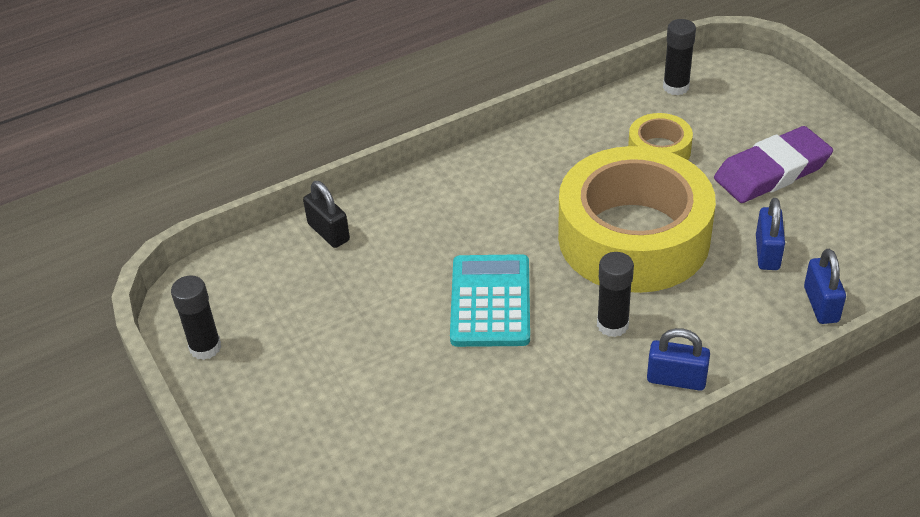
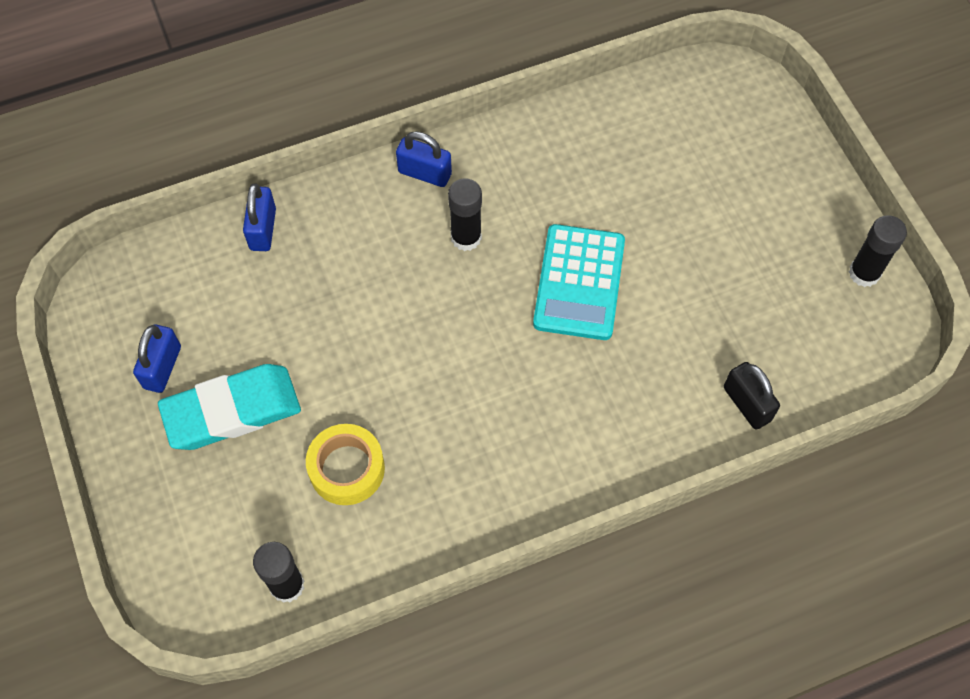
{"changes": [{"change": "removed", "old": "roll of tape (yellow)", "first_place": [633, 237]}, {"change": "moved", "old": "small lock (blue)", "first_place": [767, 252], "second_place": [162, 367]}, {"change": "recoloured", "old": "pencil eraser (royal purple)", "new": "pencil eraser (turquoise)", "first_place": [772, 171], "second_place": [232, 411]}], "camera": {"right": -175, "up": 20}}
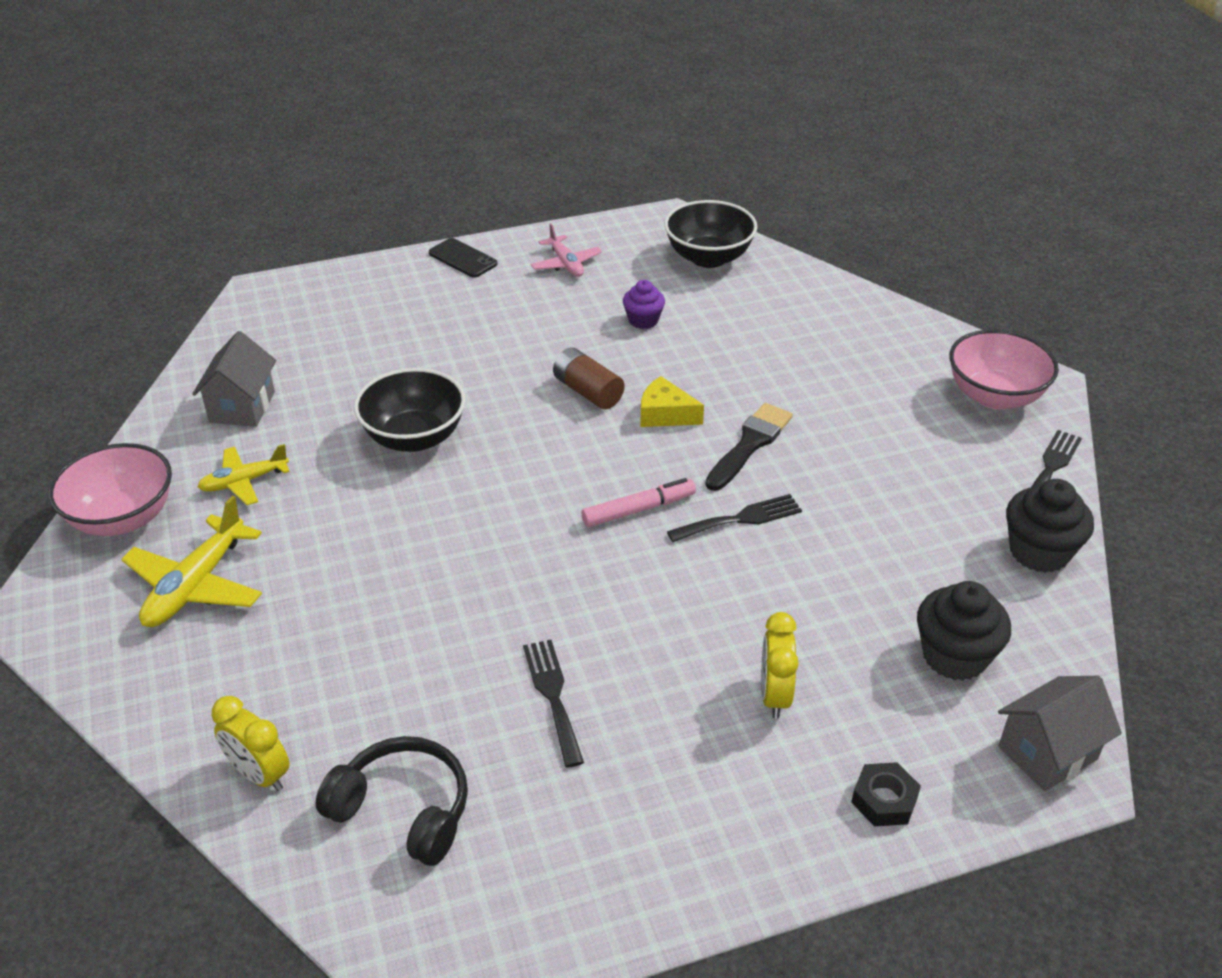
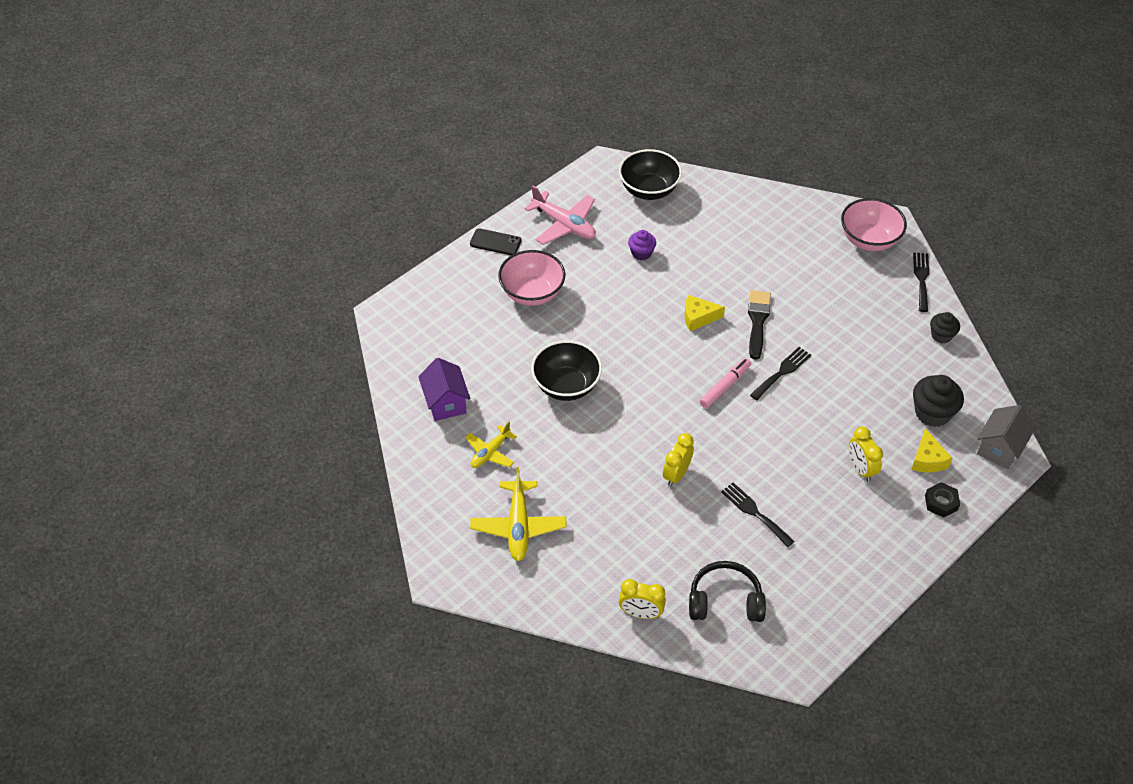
{"changes": [{"change": "removed", "old": "battery (brown)", "first_place": [588, 391]}, {"change": "added", "new": "clock (yellow)", "second_place": [676, 474]}, {"change": "added", "new": "cheese (yellow)", "second_place": [927, 459]}, {"change": "moved", "old": "bowl (rose-pink)", "first_place": [123, 518], "second_place": [532, 293]}, {"change": "recoloured", "old": "toy house (grey)", "new": "toy house (royal purple)", "first_place": [242, 407], "second_place": [445, 403]}, {"change": "resized", "old": "toy plane (rose-pink)", "first_place": [566, 264], "second_place": [564, 224], "factor": 1.58}, {"change": "resized", "old": "cupcake (black)", "first_place": [1039, 552], "second_place": [941, 335], "factor": 0.62}], "camera": {"right": -25, "up": 10}}
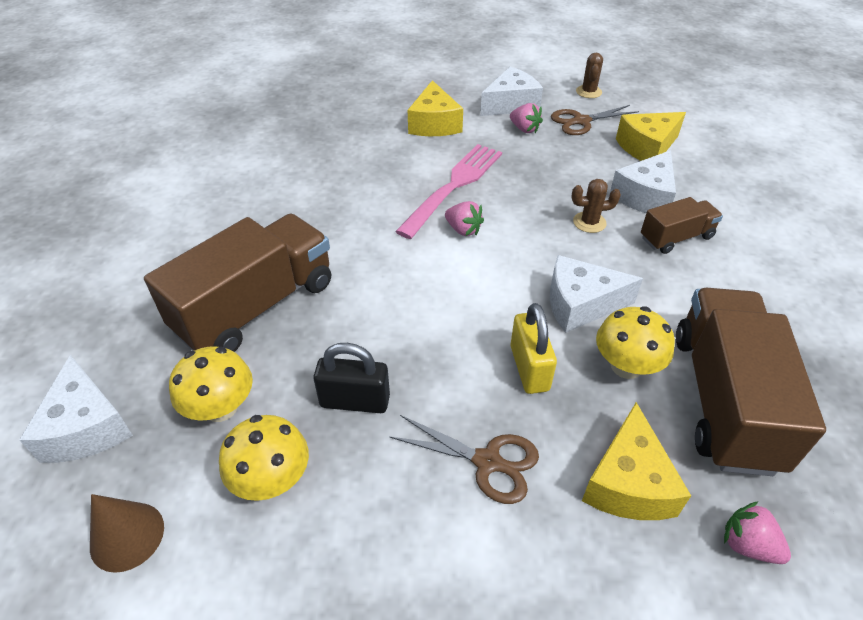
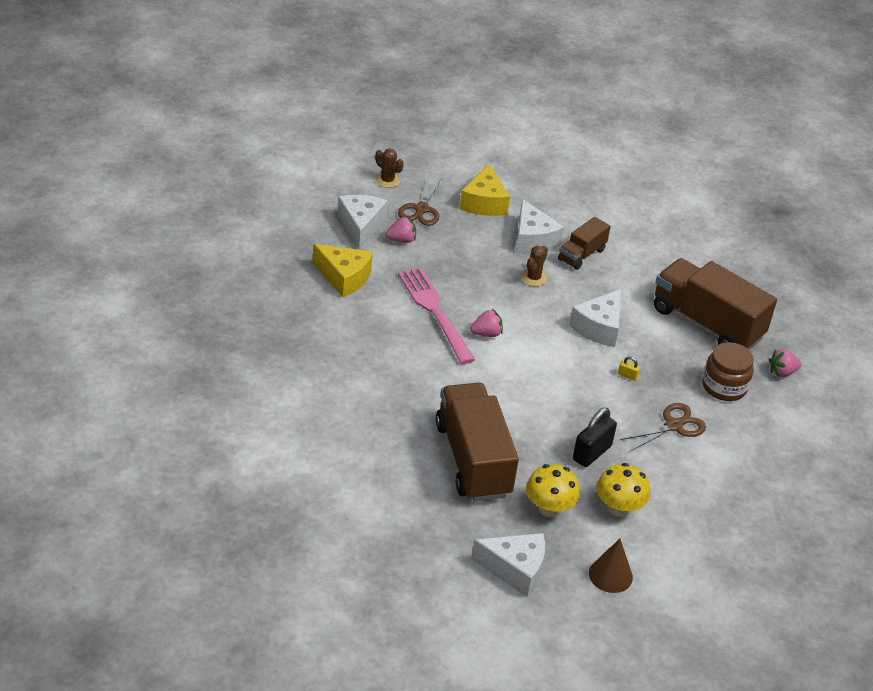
{"changes": [{"change": "removed", "old": "mushroom (yellow)", "first_place": [626, 366]}, {"change": "replaced", "old": "cheese (yellow)", "new": "preserve jar (brown)", "first_place": [628, 483], "second_place": [724, 387]}, {"change": "turned", "old": "lorry (brown)", "first_place": [676, 238], "second_place": [581, 255], "degrees": -150}, {"change": "resized", "old": "small lock (yellow)", "first_place": [529, 368], "second_place": [627, 376], "factor": 0.45}], "camera": {"right": -60, "up": -5}}
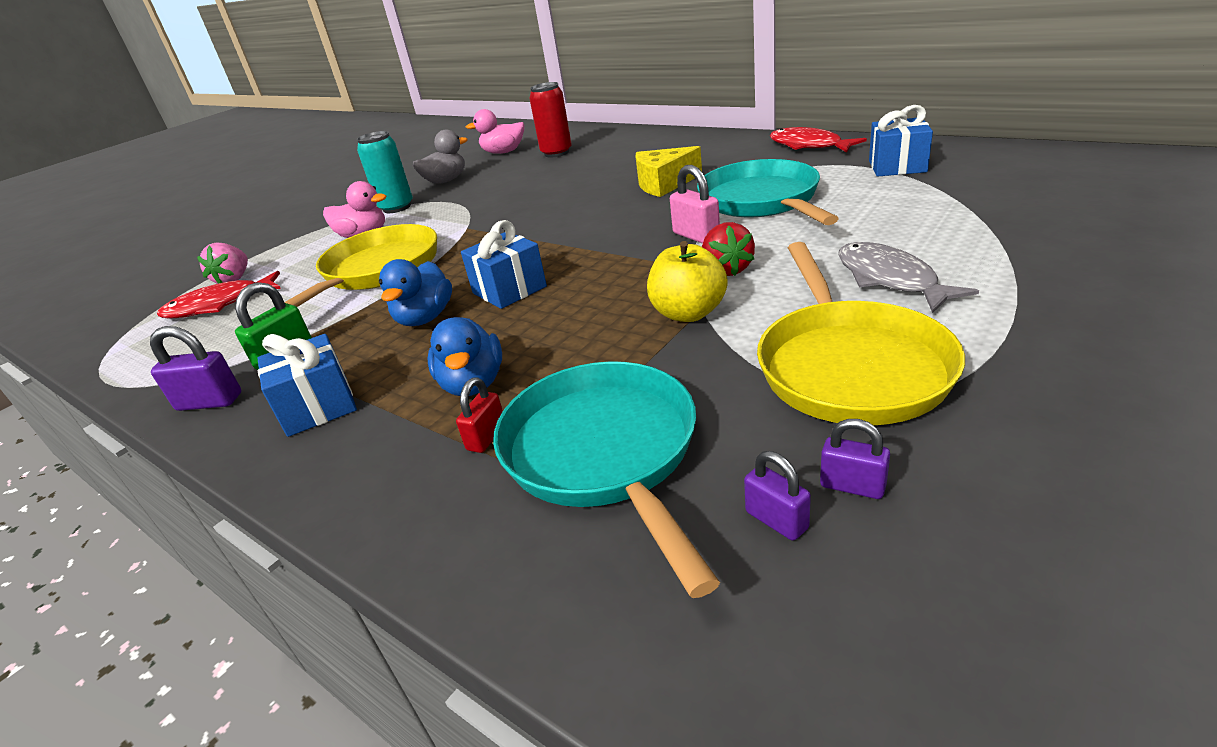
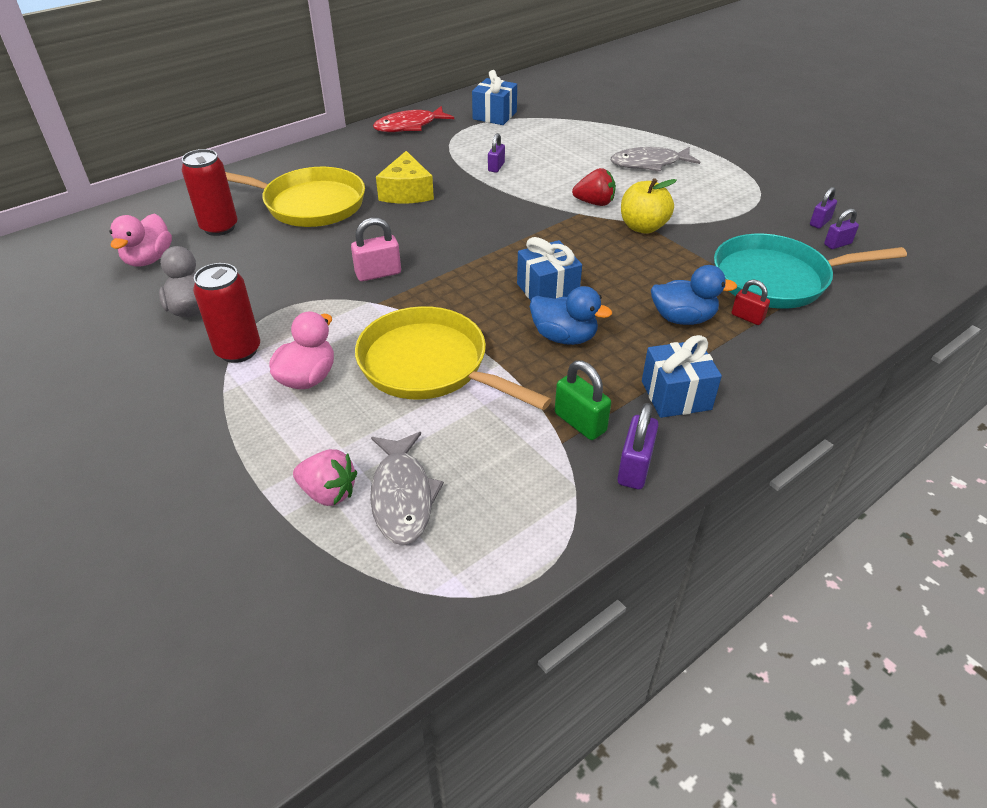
{"changes": [{"change": "moved", "old": "small lock (rose-pink)", "first_place": [696, 236], "second_place": [378, 273]}, {"change": "moved", "old": "skillet (yellow)", "first_place": [849, 365], "second_place": [308, 204]}, {"change": "replaced", "old": "skillet (turquoise)", "new": "small lock (royal purple)", "first_place": [762, 201], "second_place": [496, 167]}, {"change": "recoloured", "old": "fish (crimson)", "new": "fish (grey)", "first_place": [219, 305], "second_place": [402, 496]}, {"change": "recoloured", "old": "soda can (turquoise)", "new": "soda can (crimson)", "first_place": [397, 207], "second_place": [238, 351]}], "camera": {"right": -80, "up": 10}}
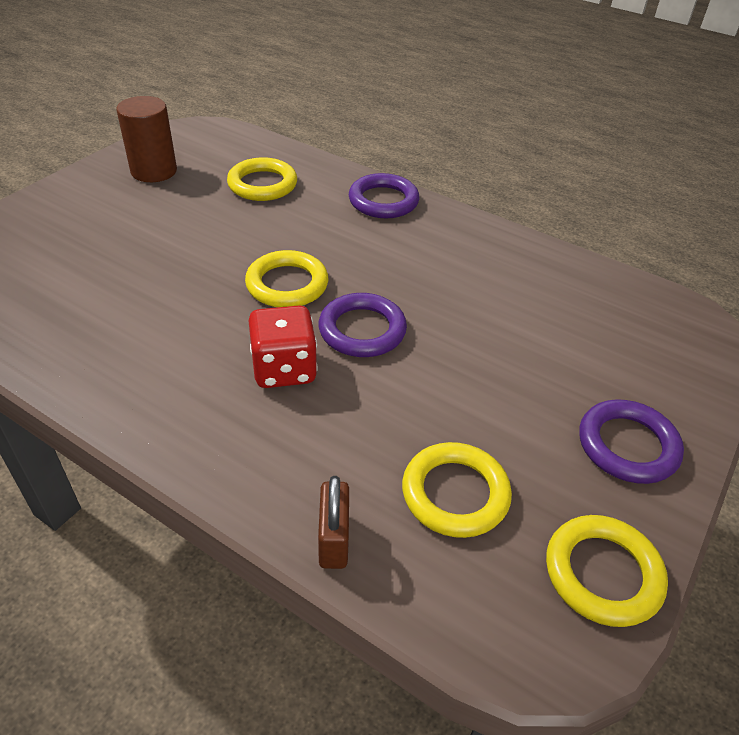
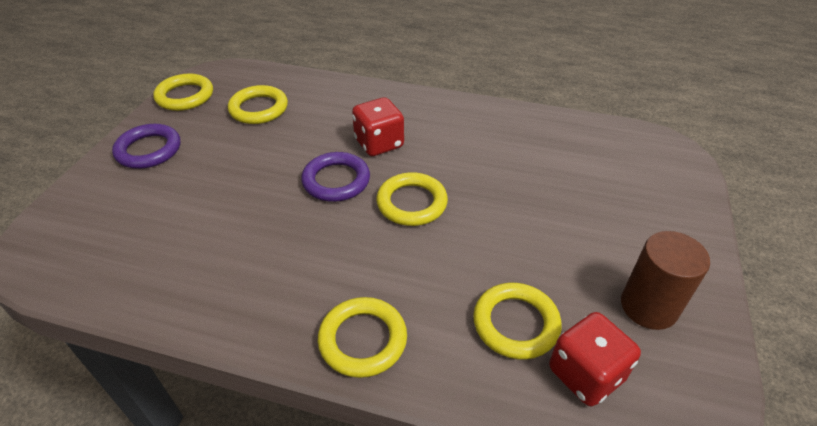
{"changes": [{"change": "removed", "old": "small lock (brown)", "first_place": [333, 540]}, {"change": "added", "new": "game die (crimson)", "second_place": [585, 374]}, {"change": "recoloured", "old": "torus (royal purple)", "new": "torus (yellow)", "first_place": [383, 201], "second_place": [363, 340]}], "camera": {"right": 165, "up": 0}}
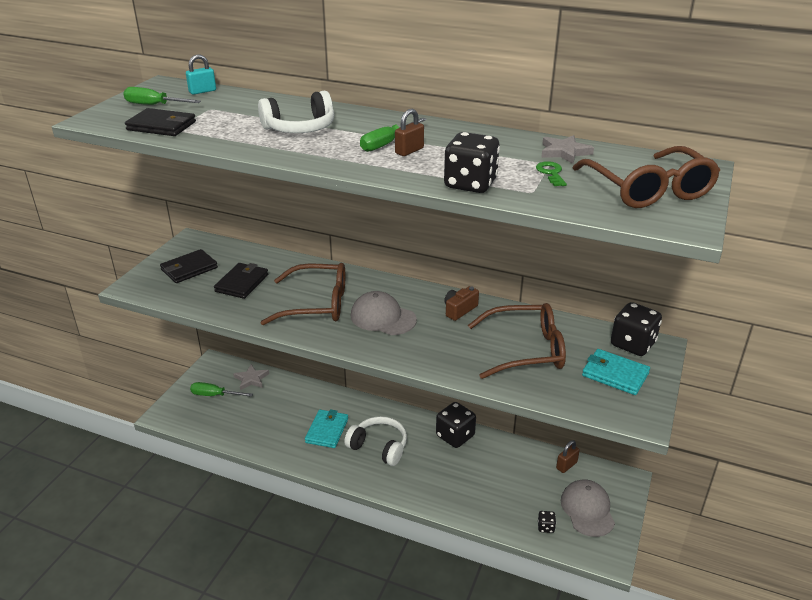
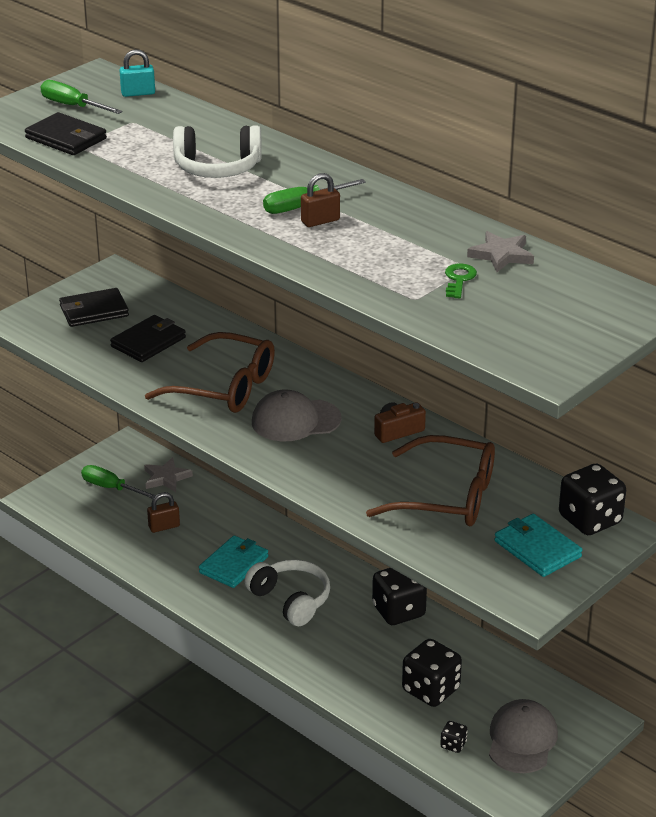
{"changes": [{"change": "removed", "old": "spectacles (brown)", "first_place": [648, 189]}, {"change": "moved", "old": "game die (black)", "first_place": [470, 184], "second_place": [431, 690]}, {"change": "moved", "old": "small lock (brown)", "first_place": [566, 465], "second_place": [164, 527]}, {"change": "turned", "old": "baseball cap (grey)", "first_place": [383, 317], "second_place": [295, 420], "degrees": -60}], "camera": {"right": 20, "up": 0}}
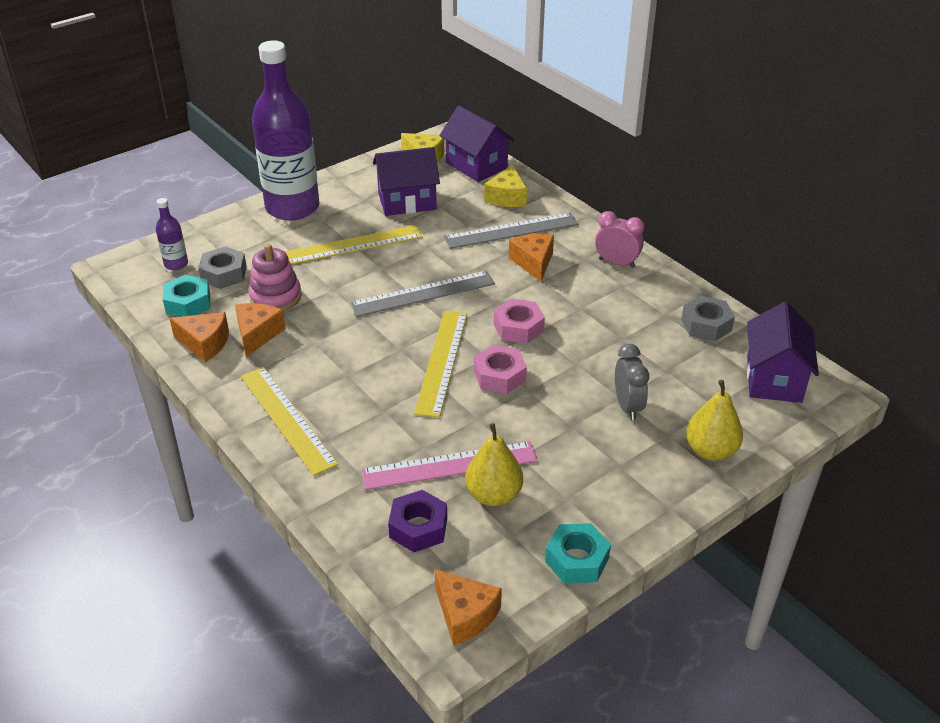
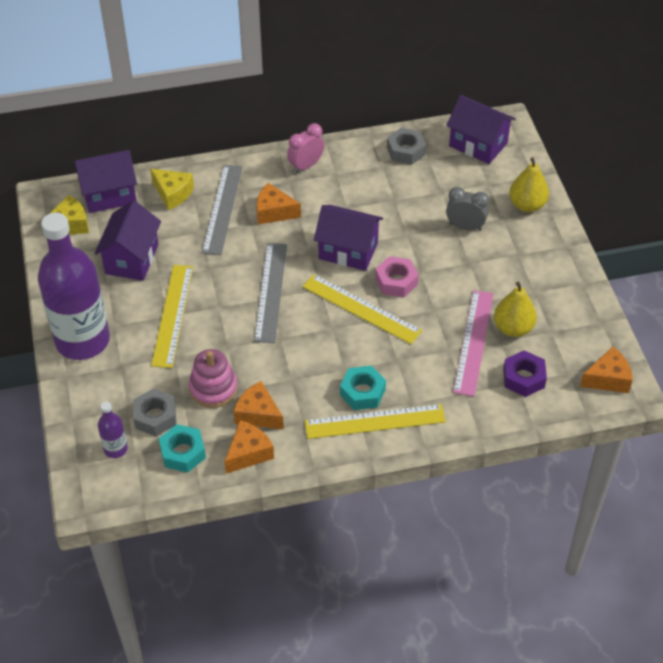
{"changes": [{"change": "moved", "old": "hexagon nut (turquoise)", "first_place": [577, 560], "second_place": [362, 392]}, {"change": "replaced", "old": "hexagon nut (rose-pink)", "new": "toy house (royal purple)", "first_place": [518, 328], "second_place": [348, 251]}], "camera": {"right": -65, "up": 10}}
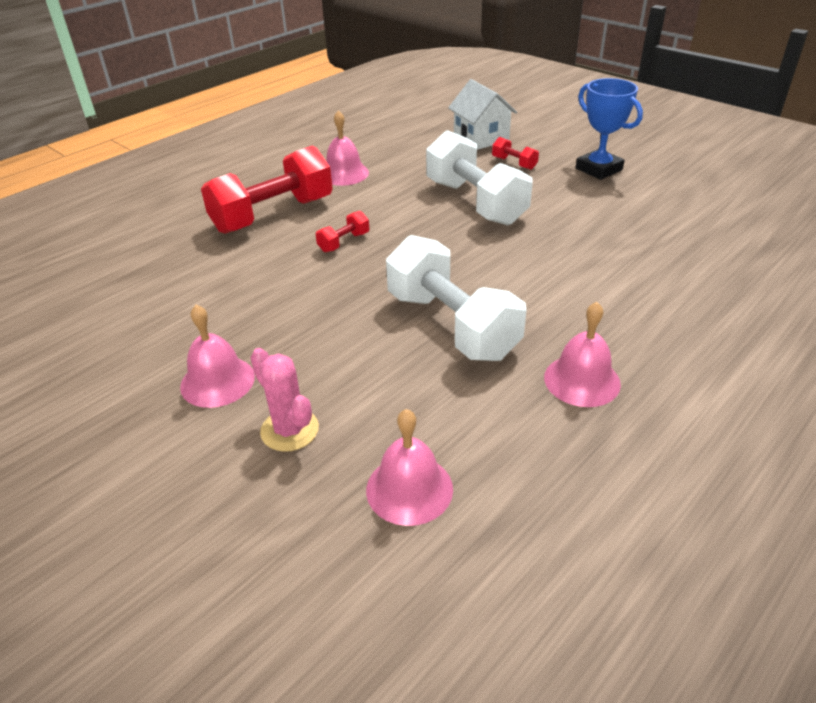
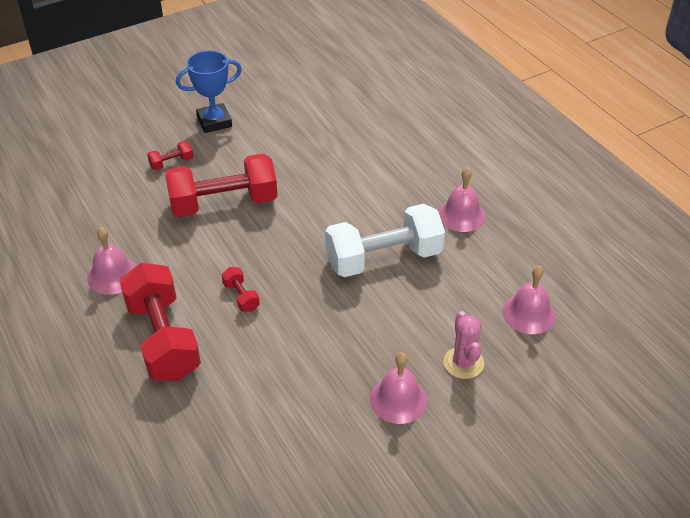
{"changes": [{"change": "removed", "old": "toy house (pure white)", "first_place": [481, 138]}, {"change": "recoloured", "old": "dumbbell (pure white)", "new": "dumbbell (crimson)", "first_place": [475, 202], "second_place": [223, 203]}, {"change": "turned", "old": "saguaro cactus (rose-pink)", "first_place": [289, 430], "second_place": [463, 363], "degrees": -75}], "camera": {"right": -75, "up": 5}}
